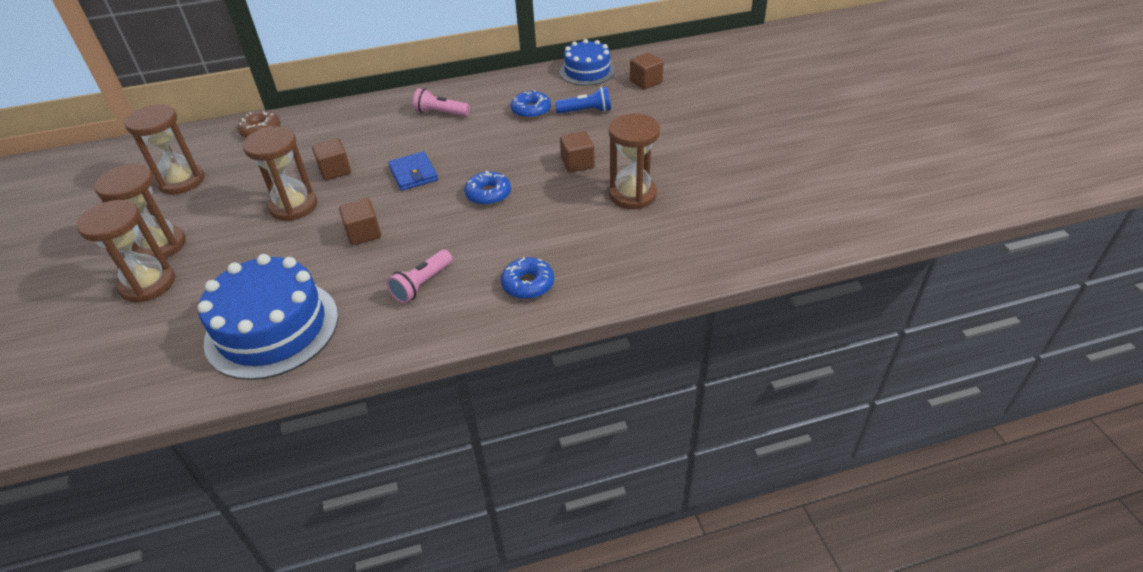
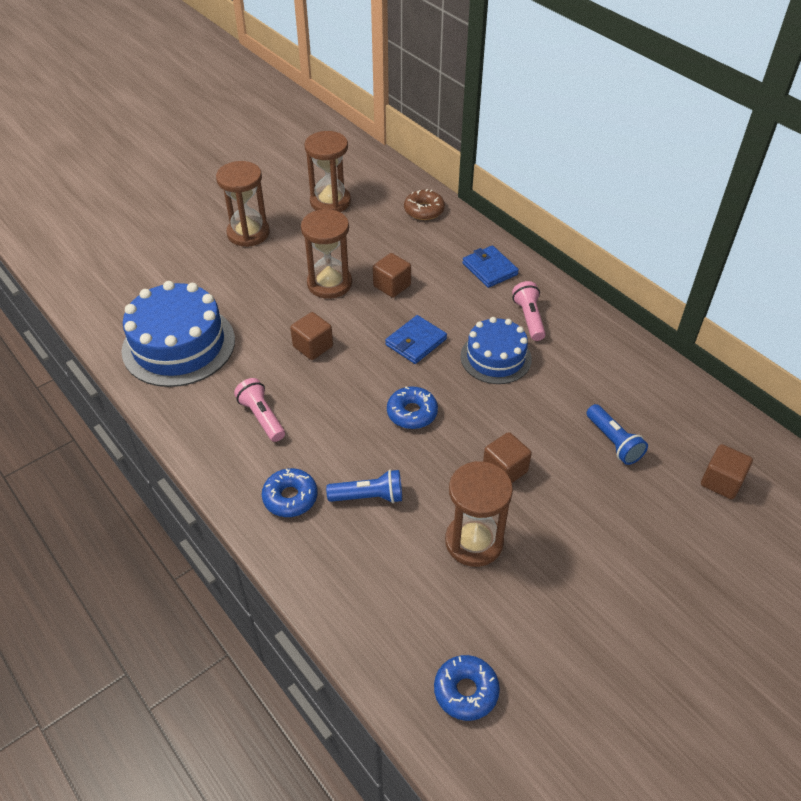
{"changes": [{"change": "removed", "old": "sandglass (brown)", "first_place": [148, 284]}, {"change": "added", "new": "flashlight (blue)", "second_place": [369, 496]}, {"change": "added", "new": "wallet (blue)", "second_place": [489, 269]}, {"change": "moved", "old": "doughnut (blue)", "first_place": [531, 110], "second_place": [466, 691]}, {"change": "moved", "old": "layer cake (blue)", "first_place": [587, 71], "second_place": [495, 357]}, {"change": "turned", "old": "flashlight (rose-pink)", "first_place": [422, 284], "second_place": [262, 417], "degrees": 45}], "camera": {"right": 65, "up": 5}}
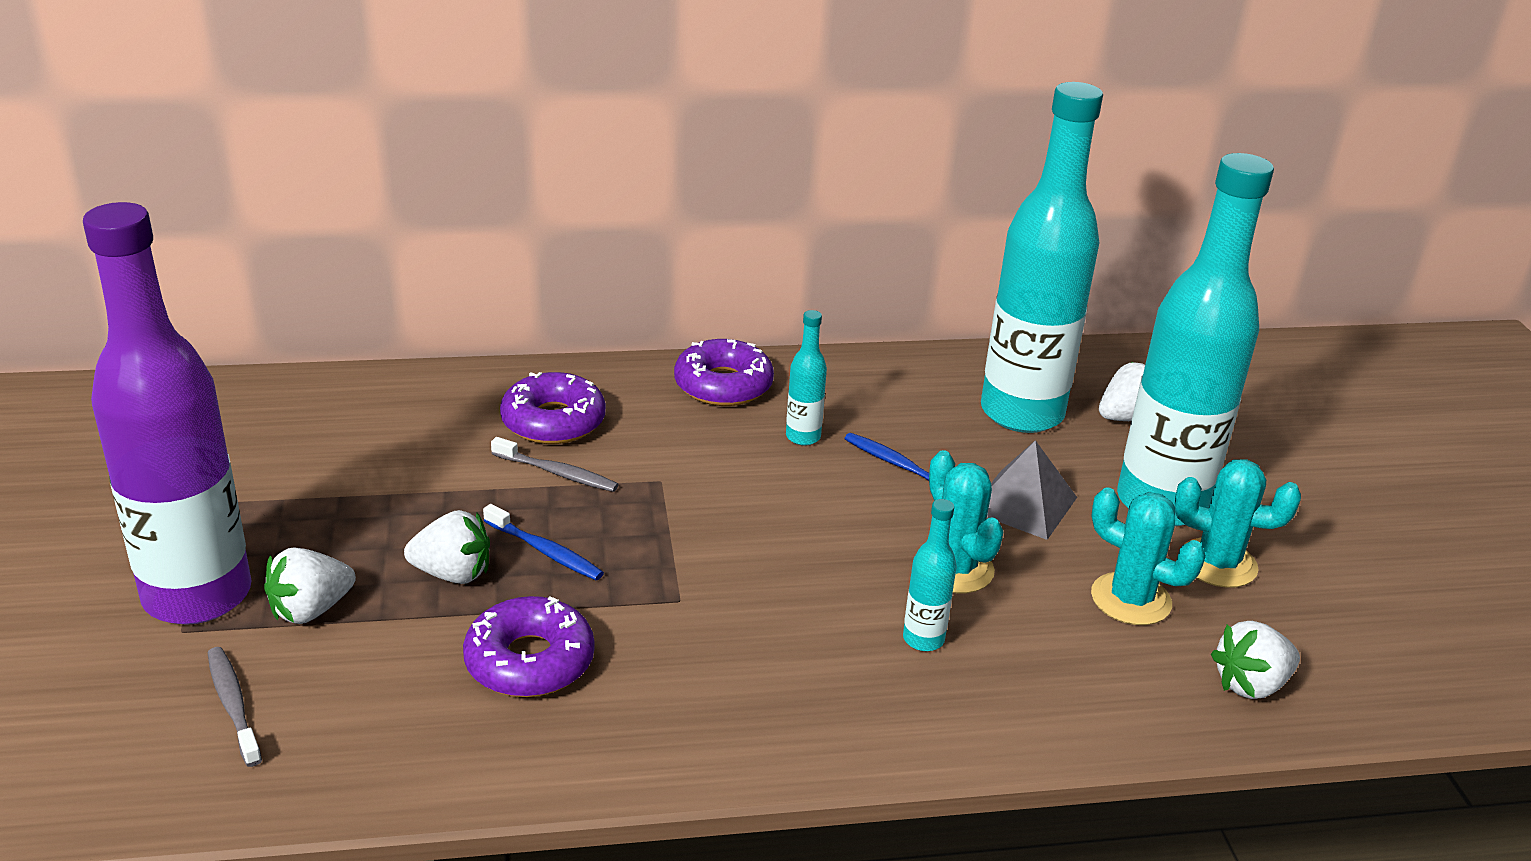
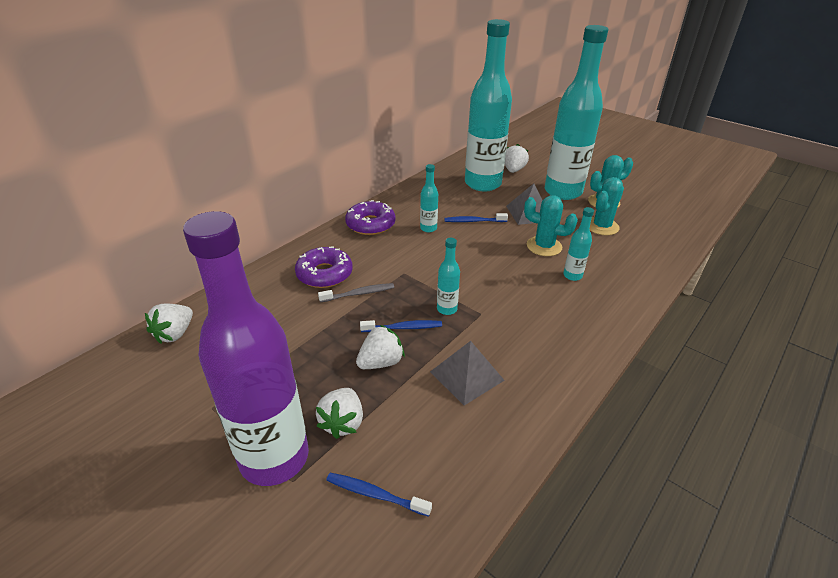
{"changes": [{"change": "added", "new": "bottle (turquoise)", "second_place": [447, 309]}, {"change": "moved", "old": "berry (pure white)", "first_place": [1250, 684], "second_place": [175, 334]}, {"change": "replaced", "old": "doughnut (royal purple)", "new": "pyramid (grey)", "first_place": [530, 661], "second_place": [467, 376]}, {"change": "recoloured", "old": "tooth brush (grey)", "new": "tooth brush (blue)", "first_place": [233, 705], "second_place": [375, 494]}, {"change": "turned", "old": "saguaro cactus (turquoise)", "first_place": [1131, 599], "second_place": [601, 226], "degrees": -45}], "camera": {"right": -40, "up": 5}}
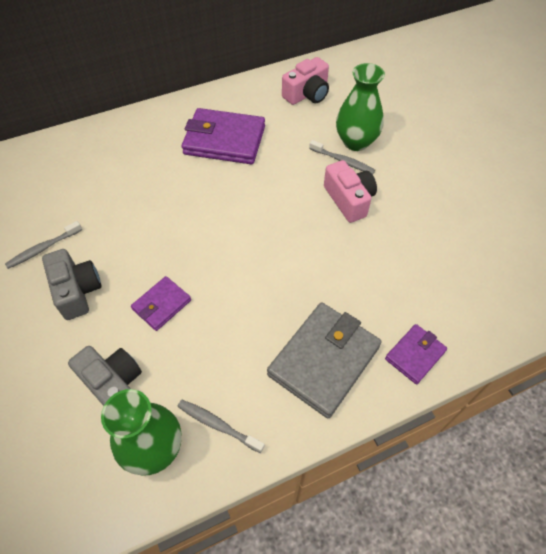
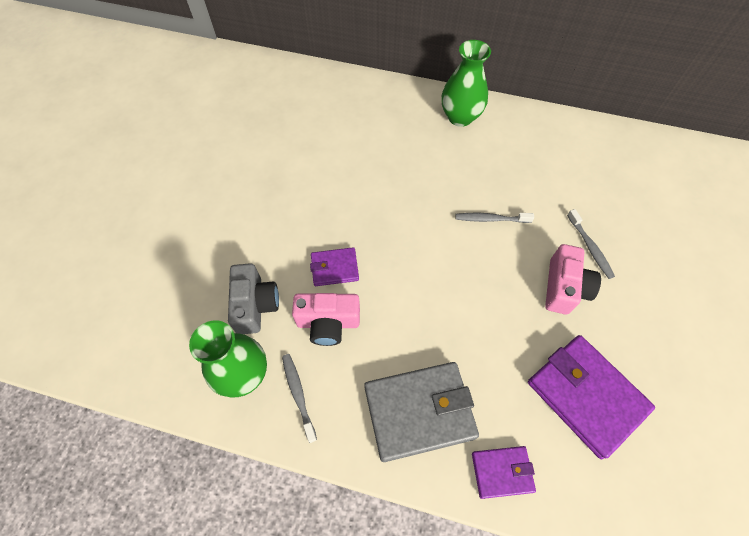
{"changes": [{"change": "removed", "old": "compact camera (grey)", "first_place": [77, 291]}, {"change": "moved", "old": "tooth brush (grey)", "first_place": [43, 248], "second_place": [491, 219]}, {"change": "moved", "old": "wallet (royal purple)", "first_place": [224, 140], "second_place": [585, 396]}, {"change": "moved", "old": "compact camera (rose-pink)", "first_place": [307, 94], "second_place": [328, 323]}, {"change": "moved", "old": "vase (green)", "first_place": [356, 142], "second_place": [460, 117]}], "camera": {"right": 40, "up": 5}}
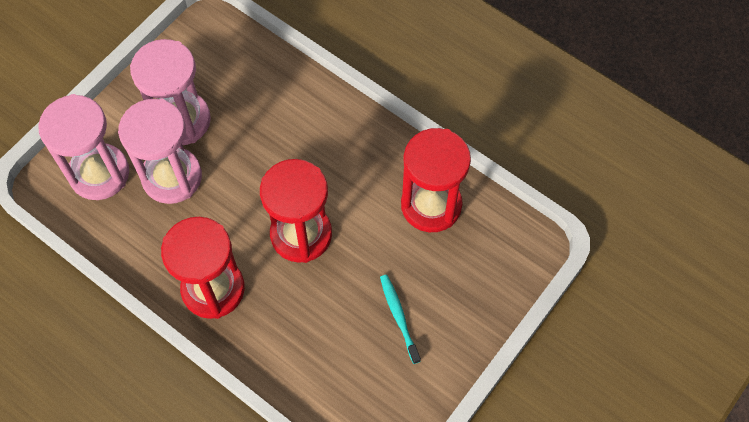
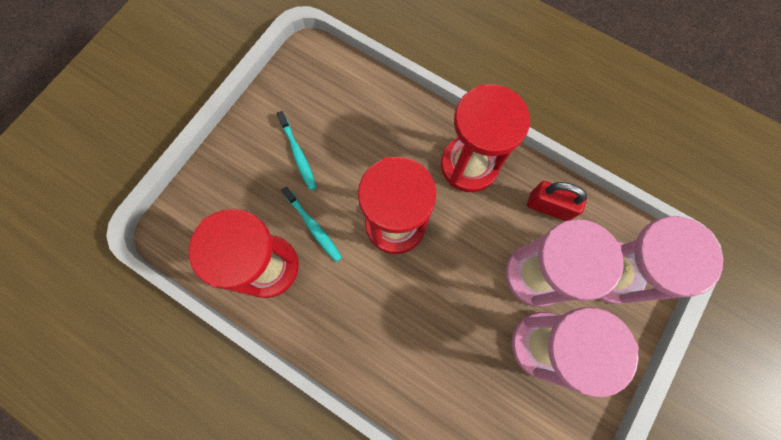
{"changes": [{"change": "added", "new": "tooth brush (turquoise)", "second_place": [313, 227]}, {"change": "added", "new": "small lock (crimson)", "second_place": [548, 206]}], "camera": {"right": 175, "up": 10}}
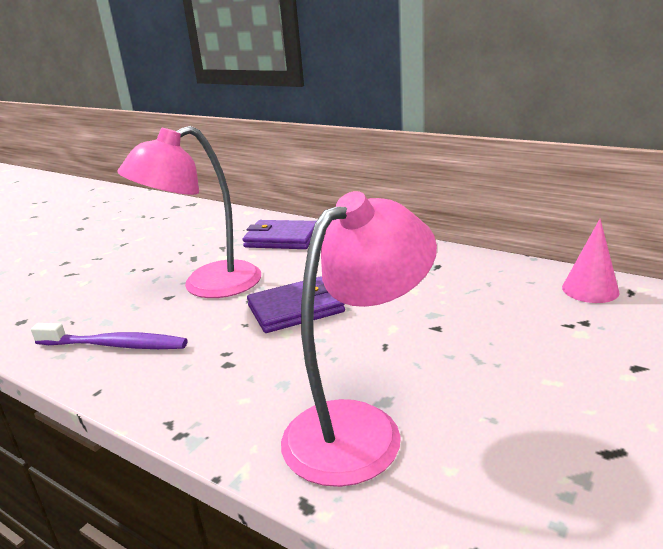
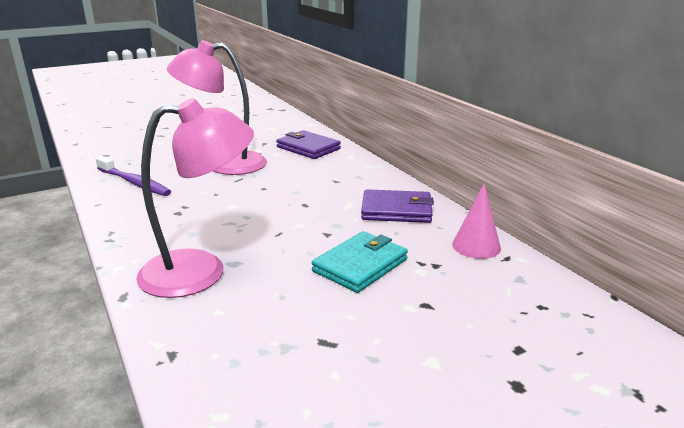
{"changes": [{"change": "added", "new": "wallet (turquoise)", "second_place": [360, 265]}, {"change": "moved", "old": "wallet (royal purple)", "first_place": [296, 309], "second_place": [396, 210]}], "camera": {"right": 25, "up": 0}}
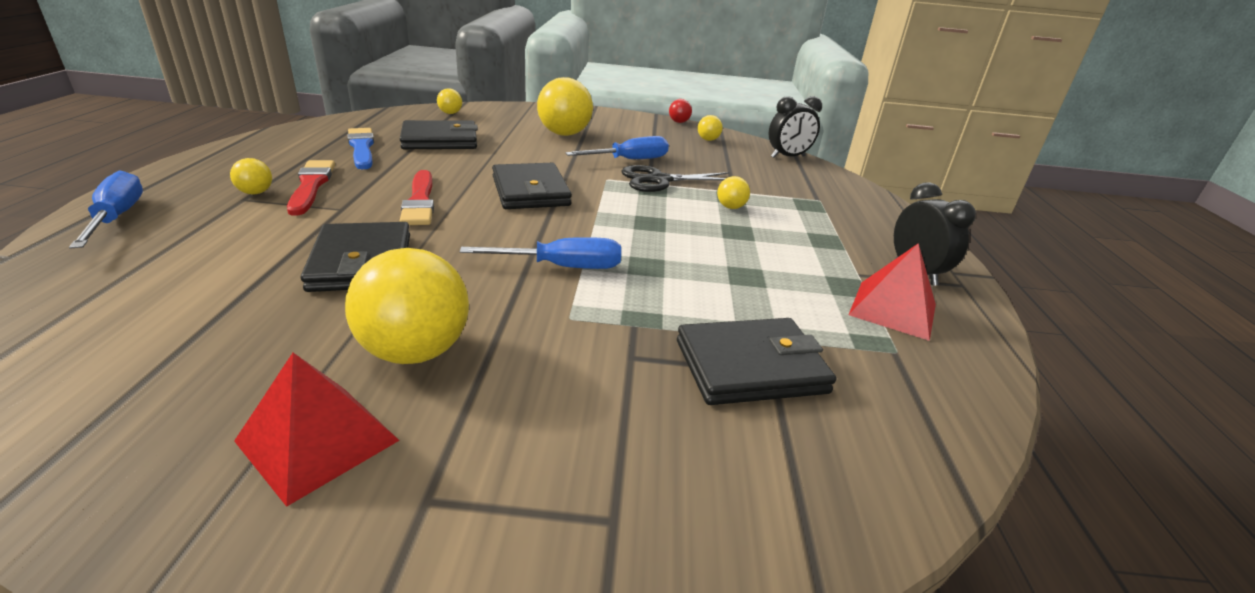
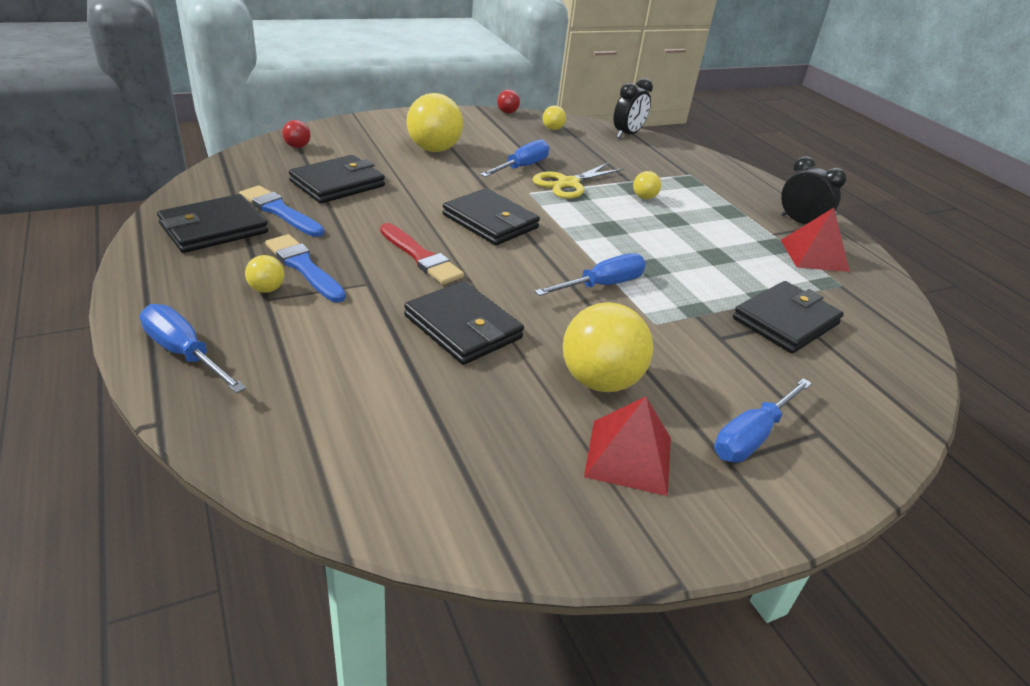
{"changes": [{"change": "added", "new": "wallet (black)", "second_place": [214, 228]}, {"change": "added", "new": "flat screwdriver (blue)", "second_place": [751, 436]}, {"change": "recoloured", "old": "brush (crimson)", "new": "brush (blue)", "first_place": [311, 185], "second_place": [304, 267]}, {"change": "recoloured", "old": "sphere (yellow)", "new": "sphere (crimson)", "first_place": [450, 113], "second_place": [297, 146]}, {"change": "recoloured", "old": "pair of scissors (black)", "new": "pair of scissors (yellow)", "first_place": [659, 180], "second_place": [568, 183]}], "camera": {"right": -30, "up": 5}}
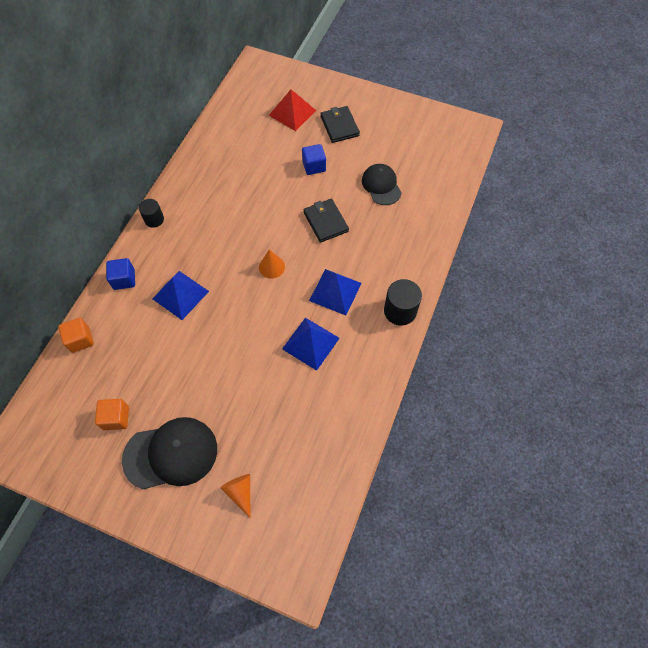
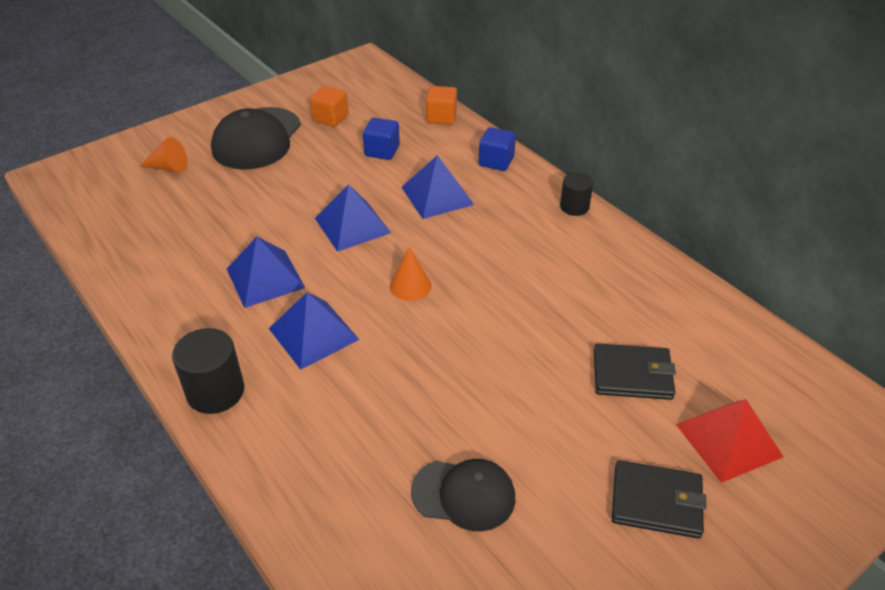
{"changes": [{"change": "added", "new": "pyramid (blue)", "second_place": [352, 225]}, {"change": "moved", "old": "block (blue)", "first_place": [314, 166], "second_place": [382, 151]}, {"change": "moved", "old": "wallet (black)", "first_place": [325, 222], "second_place": [632, 375]}], "camera": {"right": 120, "up": -20}}
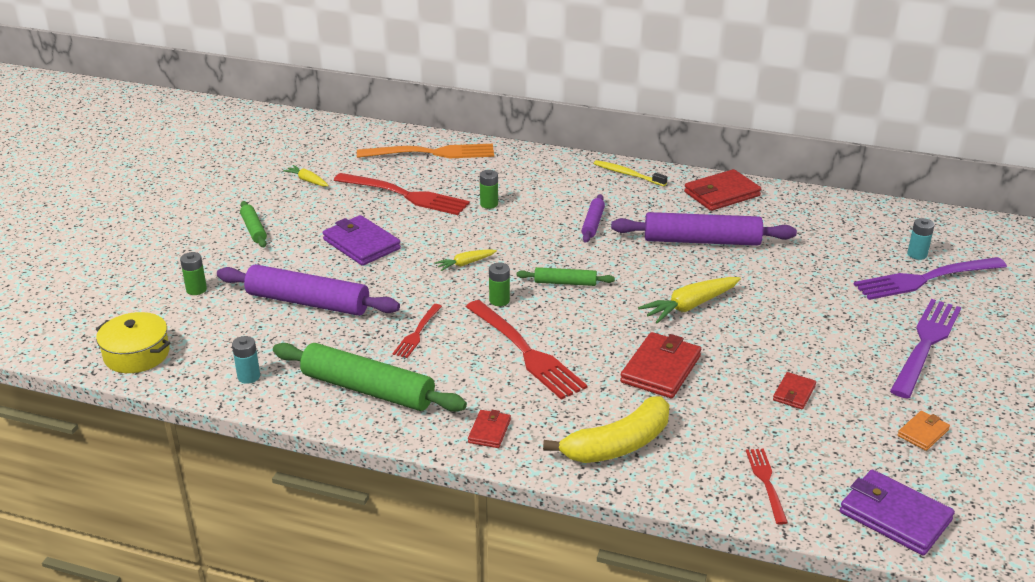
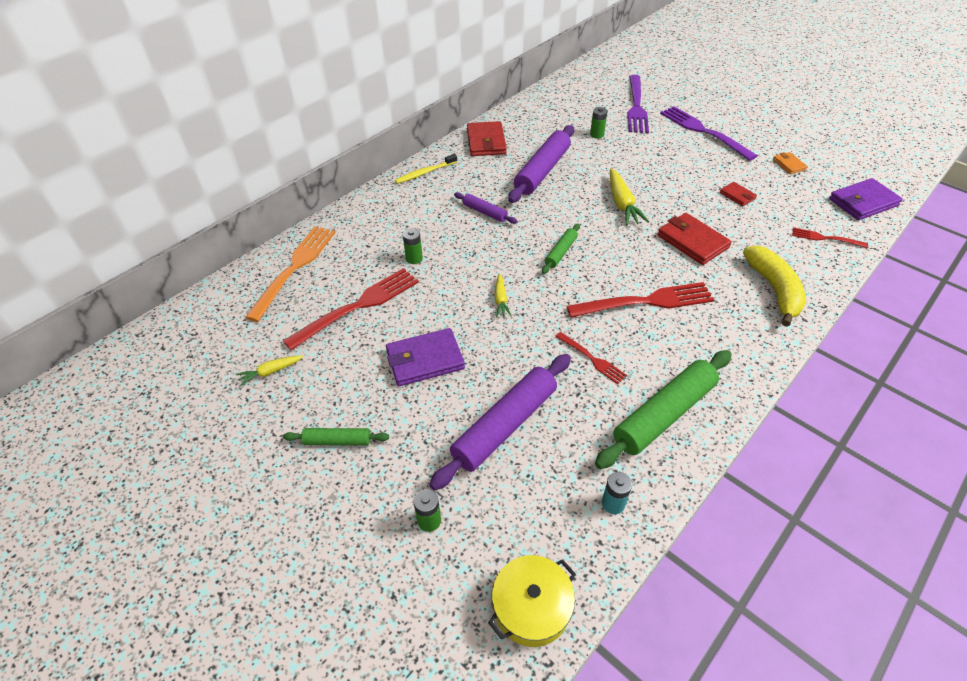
{"changes": [{"change": "removed", "old": "wallet (crimson)", "first_place": [489, 431]}, {"change": "removed", "old": "battery (turquoise)", "first_place": [917, 254]}, {"change": "moved", "old": "battery (green)", "first_place": [499, 300], "second_place": [597, 135]}], "camera": {"right": -65, "up": 15}}
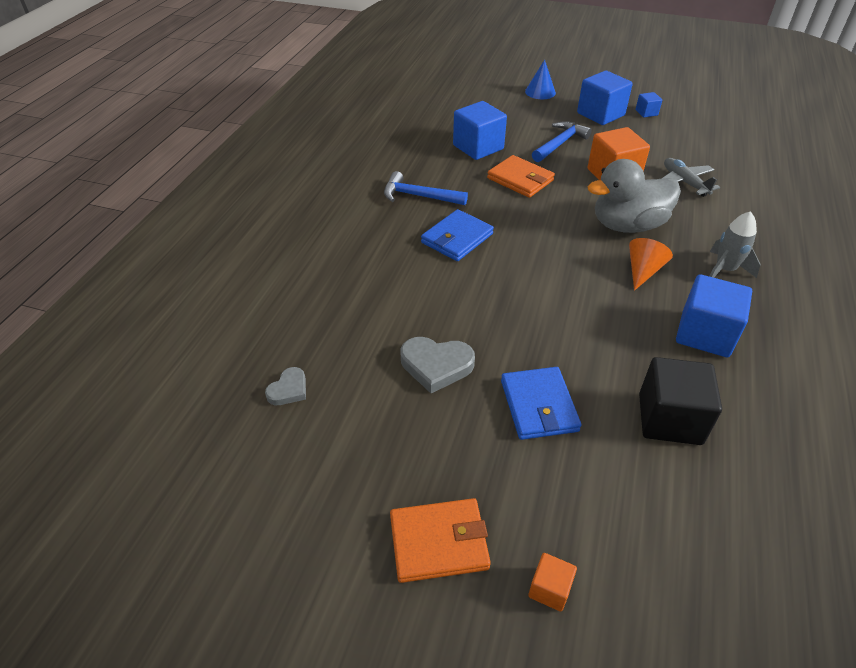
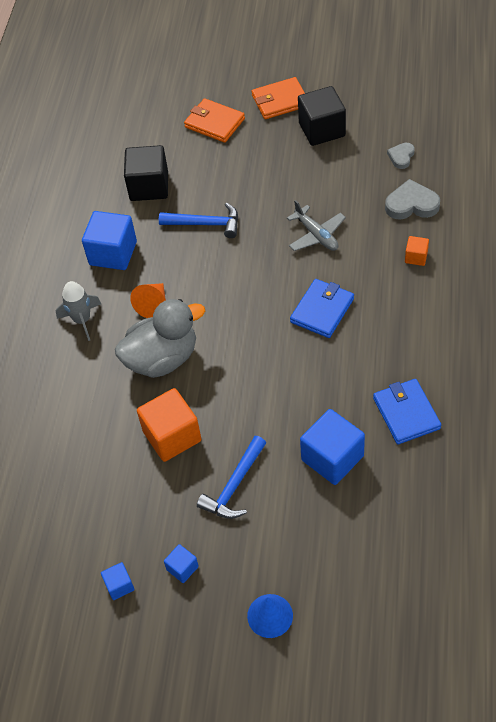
{"changes": [{"change": "added", "new": "block (black)", "second_place": [322, 129]}, {"change": "moved", "old": "claw hammer (blue)", "first_place": [419, 196], "second_place": [206, 224]}, {"change": "moved", "old": "heart (grey)", "first_place": [436, 365], "second_place": [411, 204]}, {"change": "moved", "old": "wallet (bright orange)", "first_place": [520, 179], "second_place": [214, 123]}, {"change": "moved", "old": "wallet (blue)", "first_place": [538, 405], "second_place": [406, 413]}, {"change": "moved", "old": "block (bright orange)", "first_place": [549, 589], "second_place": [416, 257]}, {"change": "moved", "old": "toy plane (grey)", "first_place": [684, 182], "second_place": [316, 235]}, {"change": "resized", "old": "block (blue)", "first_place": [600, 114], "second_place": [182, 568], "factor": 0.49}], "camera": {"right": 175, "up": 10}}
